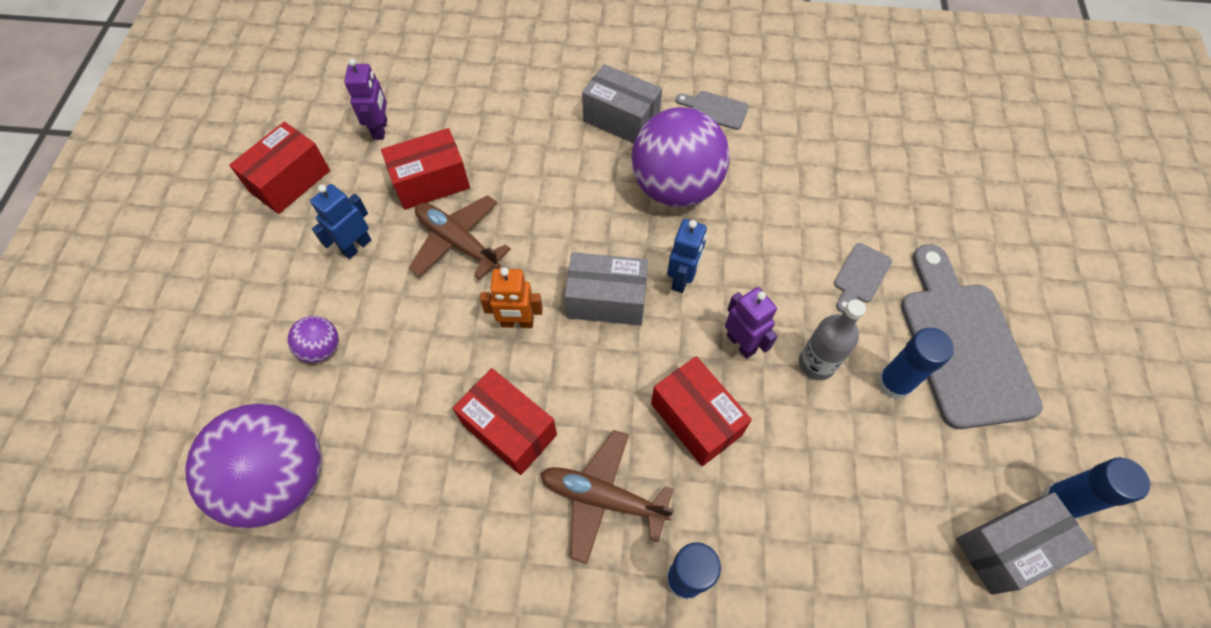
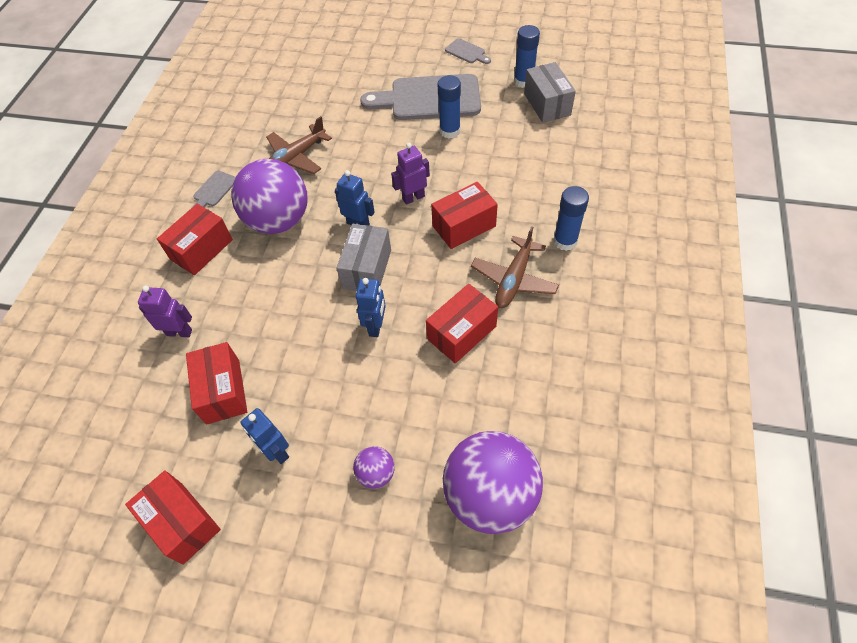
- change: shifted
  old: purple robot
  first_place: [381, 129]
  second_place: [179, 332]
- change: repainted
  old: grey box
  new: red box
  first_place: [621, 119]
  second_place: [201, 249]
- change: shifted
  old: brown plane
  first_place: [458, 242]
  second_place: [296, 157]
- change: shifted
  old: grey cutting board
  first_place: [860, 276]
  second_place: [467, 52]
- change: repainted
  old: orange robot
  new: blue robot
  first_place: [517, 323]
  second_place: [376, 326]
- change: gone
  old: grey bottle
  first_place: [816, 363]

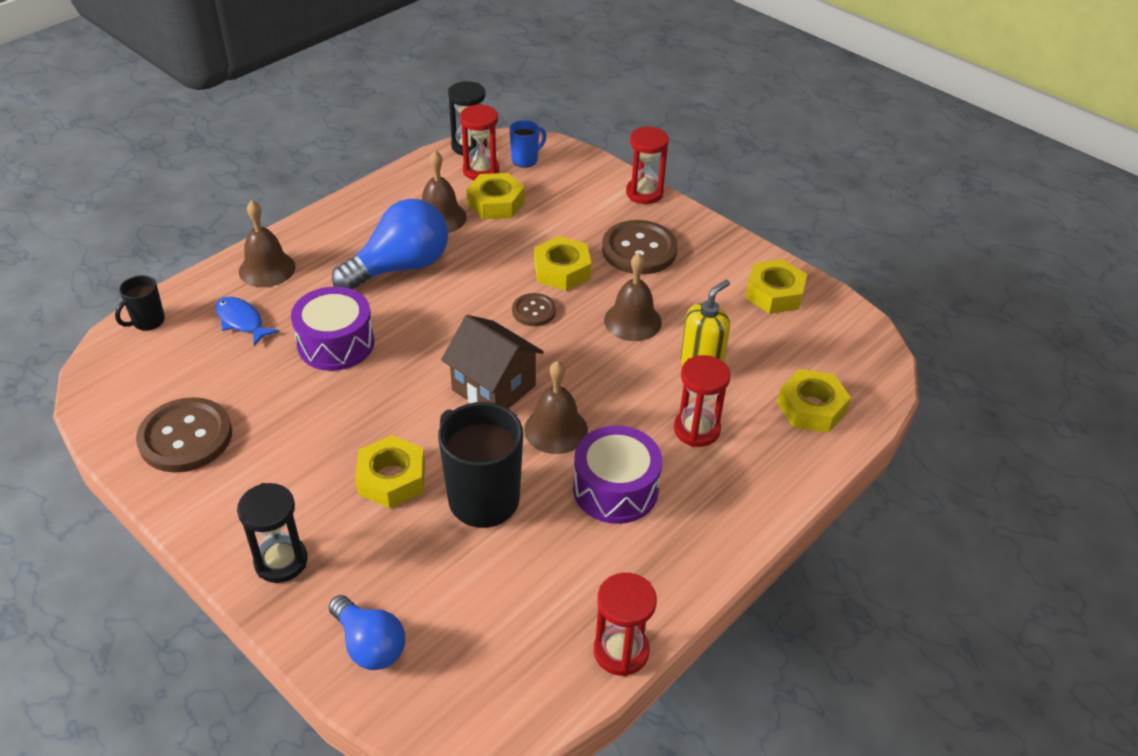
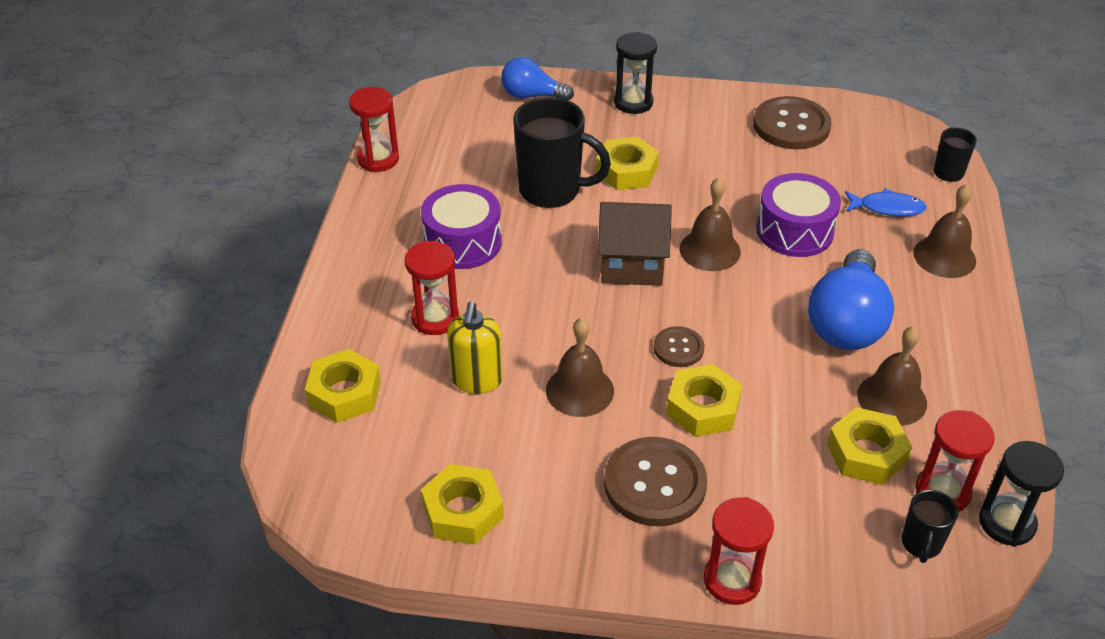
- change: repainted
  old: blue mug
  new: black mug
  first_place: [525, 160]
  second_place: [921, 544]
- change: shifted
  old: brown bell
  first_place: [556, 429]
  second_place: [710, 250]

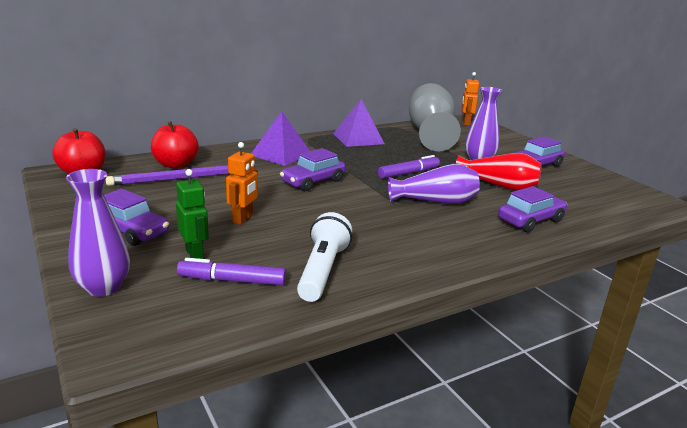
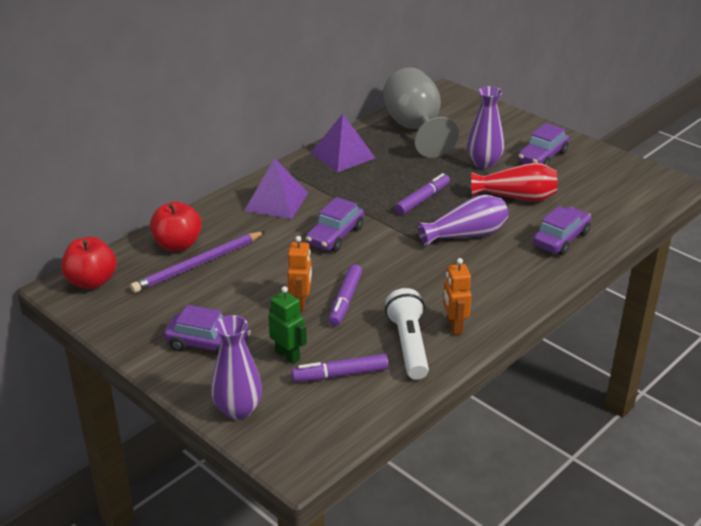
- change: shifted
  old: orange robot
  first_place: [466, 123]
  second_place: [454, 326]
- change: new
  new: purple marker
  second_place: [345, 300]

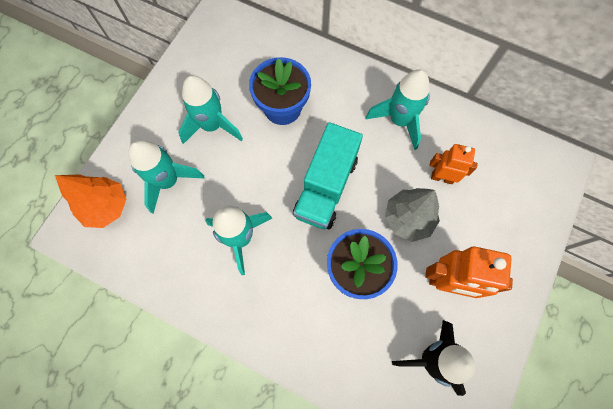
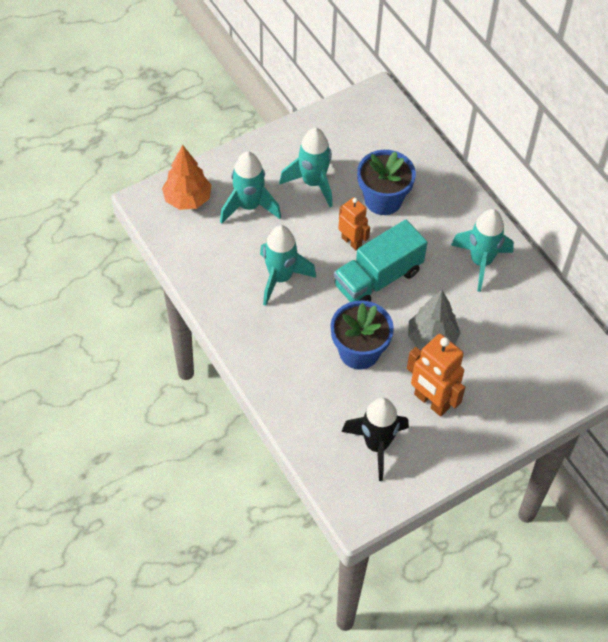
- change: shifted
  old: orange robot
  first_place: [442, 177]
  second_place: [351, 241]

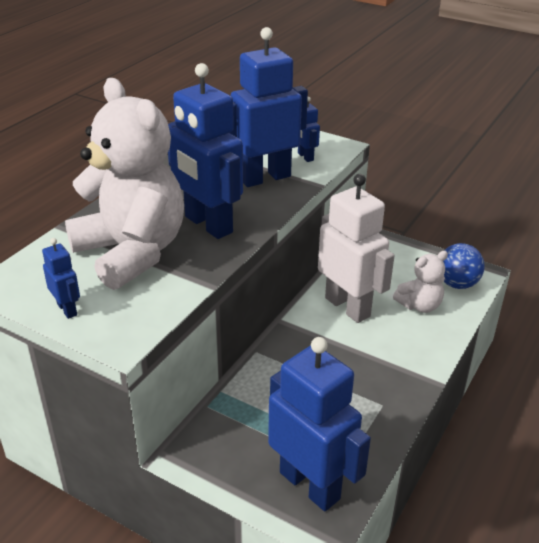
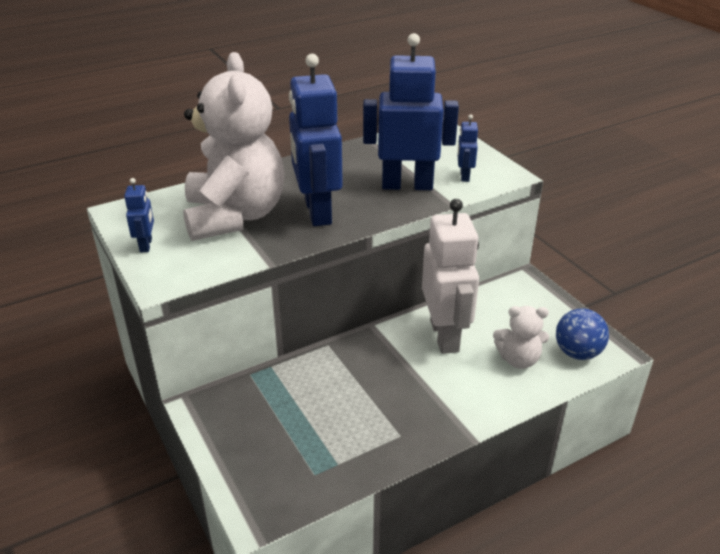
- change: gone
  old: blue robot
  first_place: [310, 485]

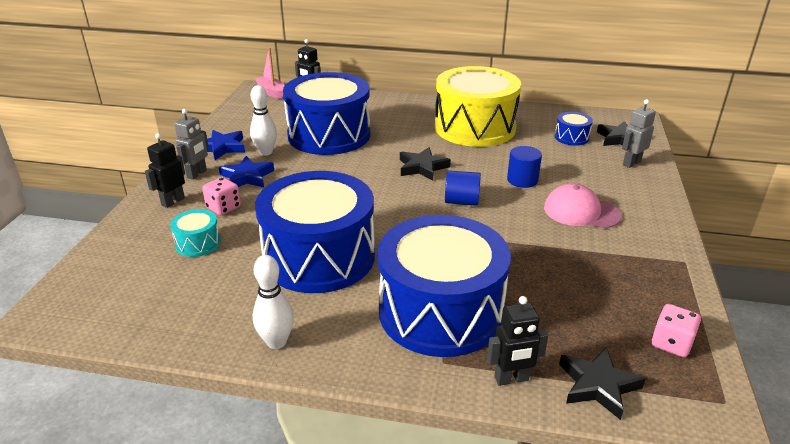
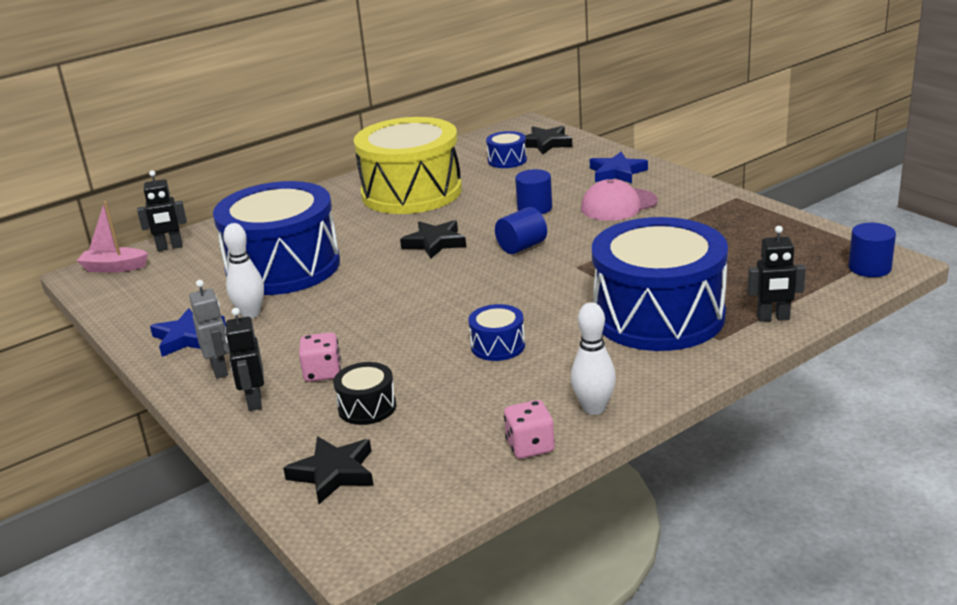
- change: gone
  old: grey robot
  first_place: [631, 163]
- change: shifted
  old: blue star
  first_place: [247, 177]
  second_place: [617, 172]
- change: scaled
  old: blue drum
  first_place: [319, 257]
  second_place: [498, 346]
  factor: 0.41
- change: repainted
  old: turquoise drum
  new: black drum
  first_place: [198, 243]
  second_place: [367, 407]
- change: rotated
  old: black robot
  first_place: [511, 379]
  second_place: [773, 318]
  degrees: 60
- change: shifted
  old: pink dice
  first_place: [671, 343]
  second_place: [530, 446]
- change: shifted
  old: black star
  first_place: [598, 385]
  second_place: [333, 473]
- change: new
  new: blue cylinder
  second_place: [869, 268]

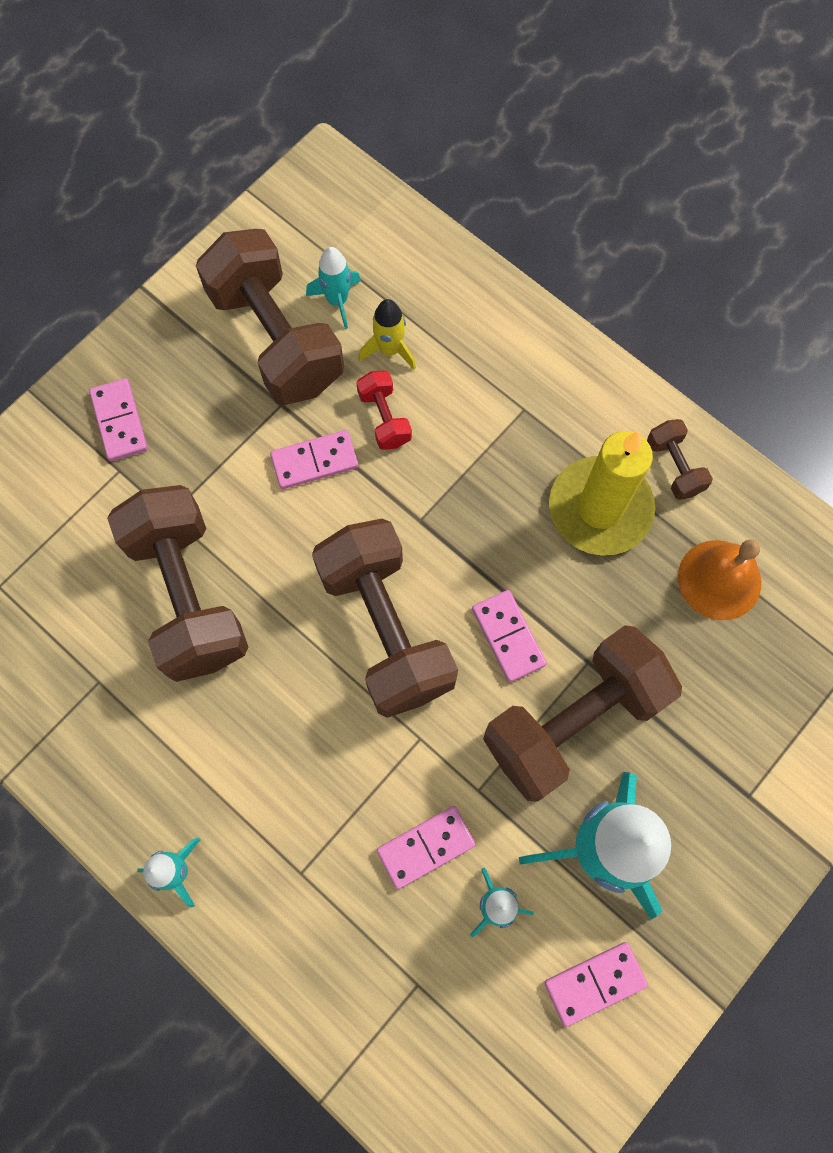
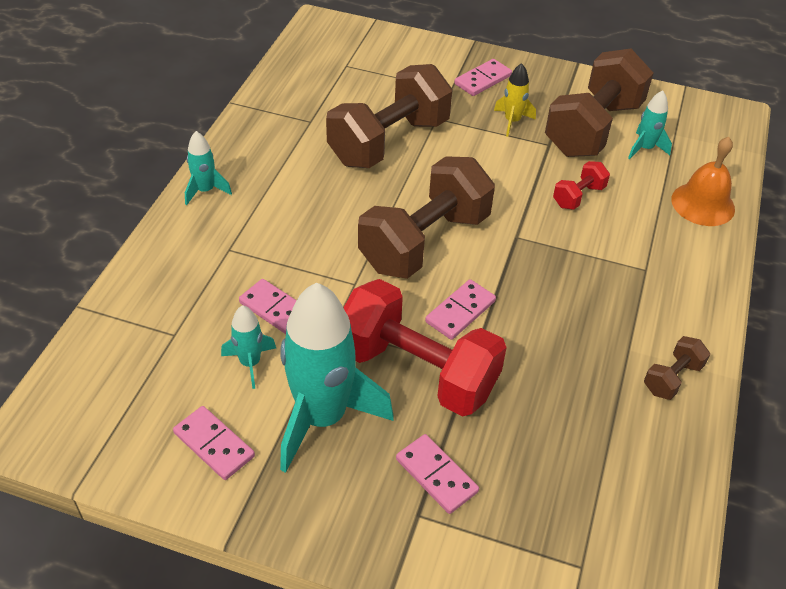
- change: shifted
  old: yellow rocket
  first_place: [390, 350]
  second_place: [512, 121]
- change: shifted
  old: pink domino
  first_place: [314, 461]
  second_place: [436, 475]
- change: gone
  old: yellow candle
  first_place: [600, 508]
- change: shifted
  old: orange bell
  first_place: [719, 579]
  second_place: [703, 204]
- change: repainted
  old: brown dumbbell
  new: red dumbbell
  first_place: [574, 721]
  second_place: [417, 371]

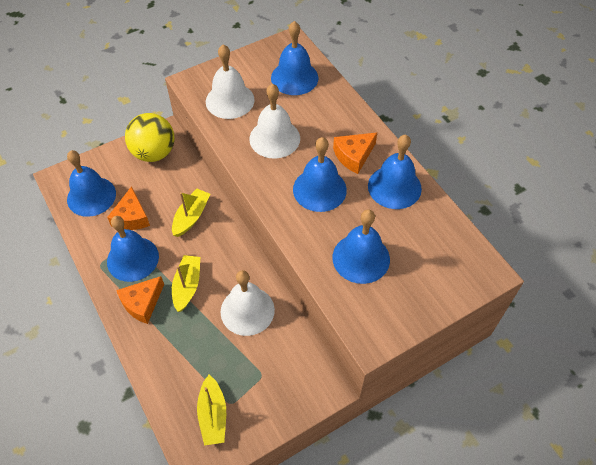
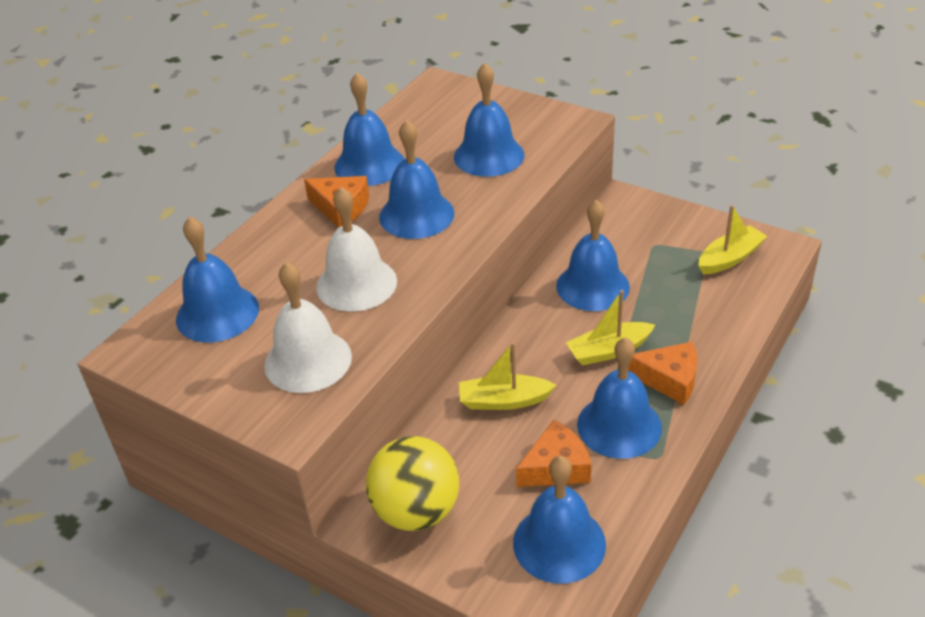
- change: repainted
  old: white bell
  new: blue bell
  first_place: [247, 310]
  second_place: [592, 286]

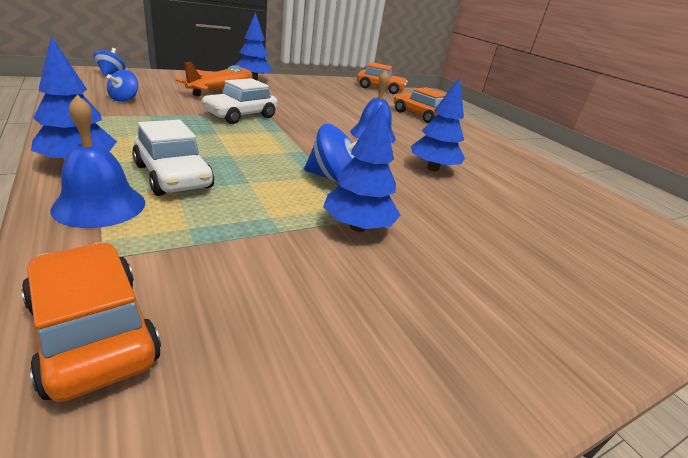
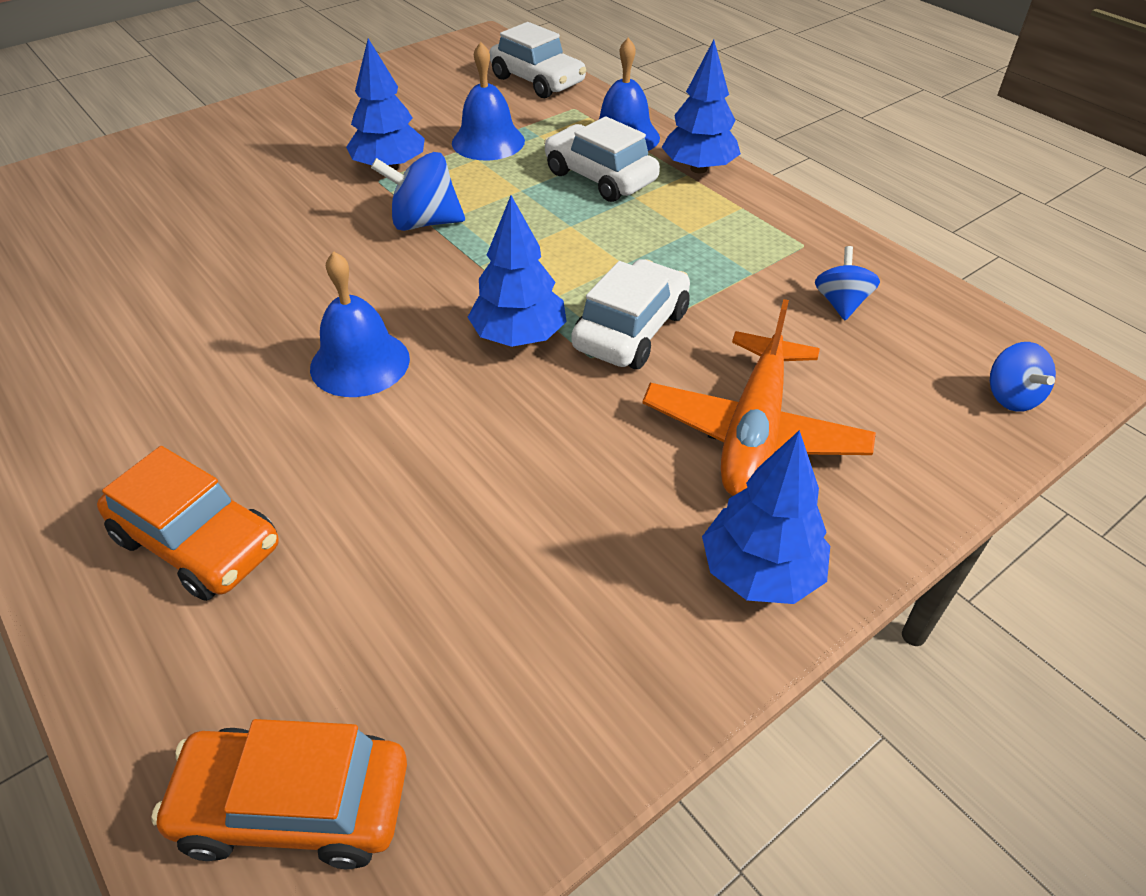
- change: shifted
  old: blue tree
  first_place: [433, 168]
  second_place: [519, 337]
- change: repainted
  old: orange car
  new: white car
  first_place: [93, 331]
  second_place: [537, 81]
- change: new
  new: blue bell
  second_place: [488, 141]

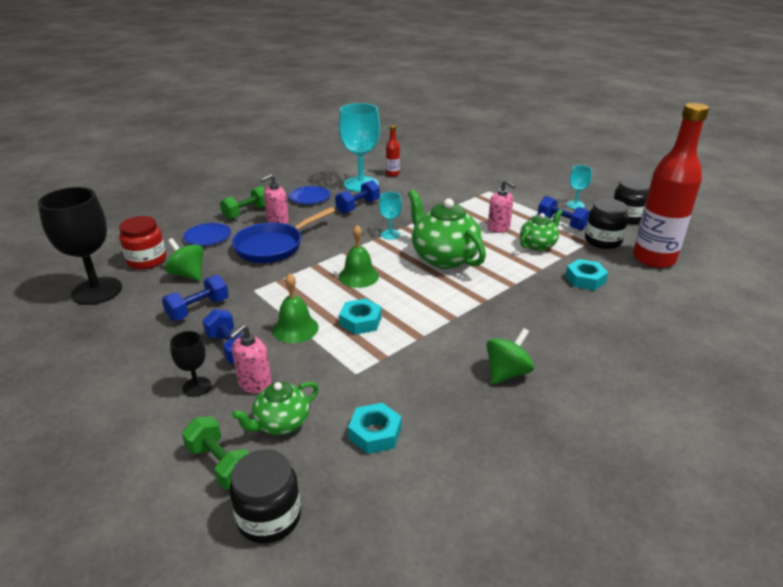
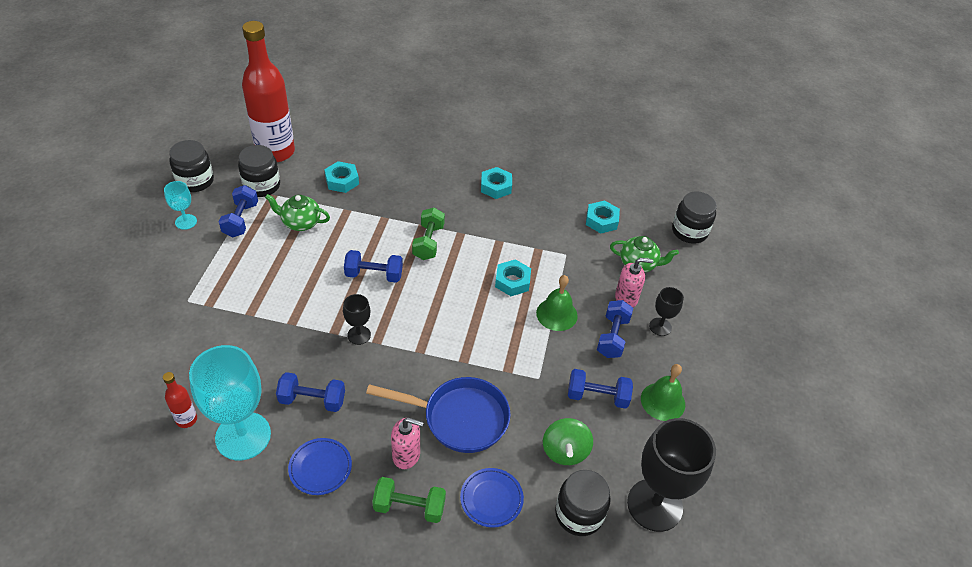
- change: gone
  old: pink soap dispenser
  first_place: [498, 228]
- change: swapped
  old: green teapot
  new: blue dumbbell
  first_place: [444, 257]
  second_place: [374, 275]
- change: repainted
  old: turquoise goblet
  new: black goblet
  first_place: [390, 234]
  second_place: [359, 335]
- change: repainted
  old: red jar
  new: black jar
  first_place: [147, 260]
  second_place: [579, 514]
- change: shifted
  old: green bell
  first_place: [358, 276]
  second_place: [663, 401]
- change: swapped
  old: green spinning top
  new: turquoise nut
  first_place: [507, 373]
  second_place: [496, 186]
- change: shifted
  old: green dumbbell
  first_place: [221, 464]
  second_place: [428, 242]

